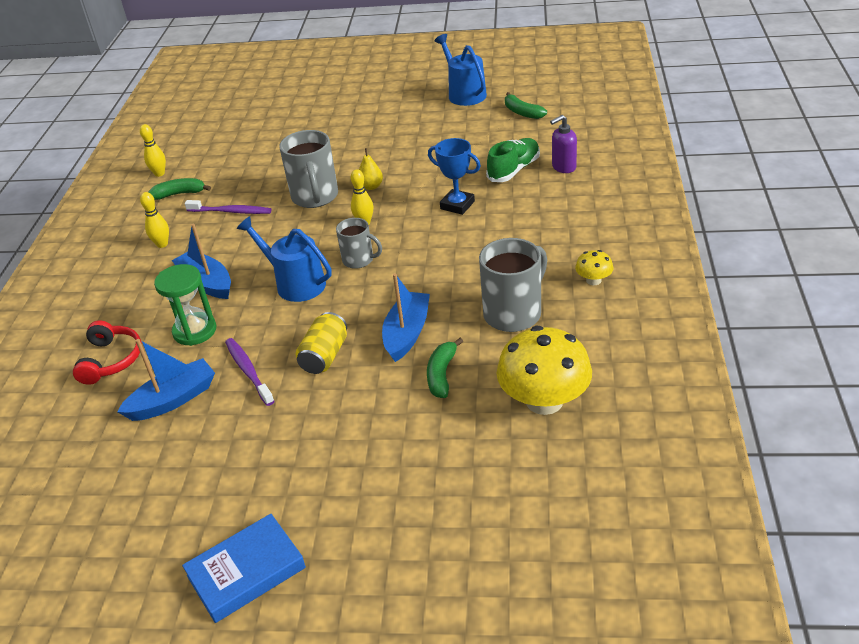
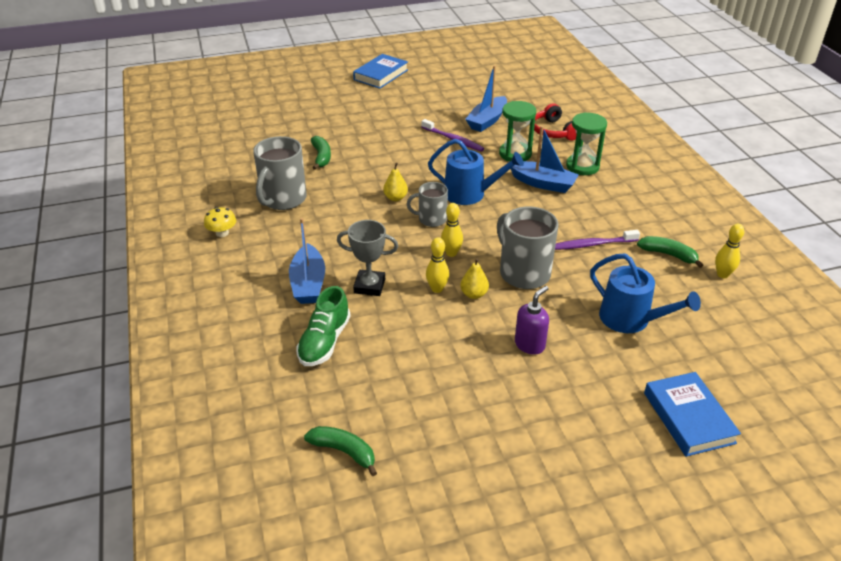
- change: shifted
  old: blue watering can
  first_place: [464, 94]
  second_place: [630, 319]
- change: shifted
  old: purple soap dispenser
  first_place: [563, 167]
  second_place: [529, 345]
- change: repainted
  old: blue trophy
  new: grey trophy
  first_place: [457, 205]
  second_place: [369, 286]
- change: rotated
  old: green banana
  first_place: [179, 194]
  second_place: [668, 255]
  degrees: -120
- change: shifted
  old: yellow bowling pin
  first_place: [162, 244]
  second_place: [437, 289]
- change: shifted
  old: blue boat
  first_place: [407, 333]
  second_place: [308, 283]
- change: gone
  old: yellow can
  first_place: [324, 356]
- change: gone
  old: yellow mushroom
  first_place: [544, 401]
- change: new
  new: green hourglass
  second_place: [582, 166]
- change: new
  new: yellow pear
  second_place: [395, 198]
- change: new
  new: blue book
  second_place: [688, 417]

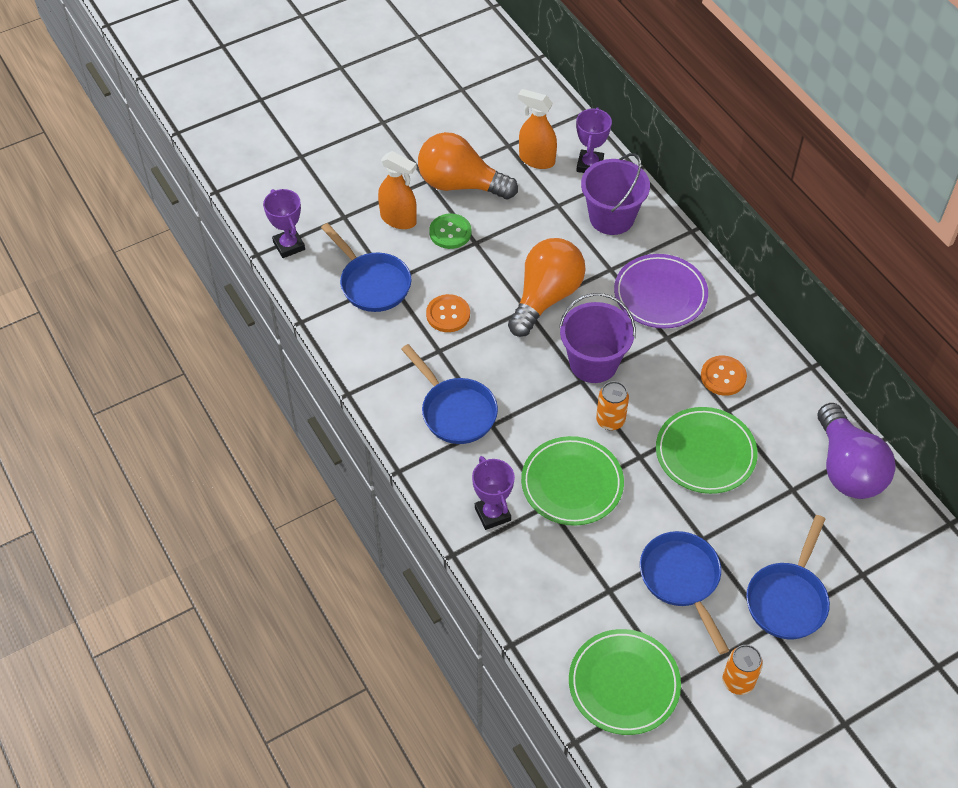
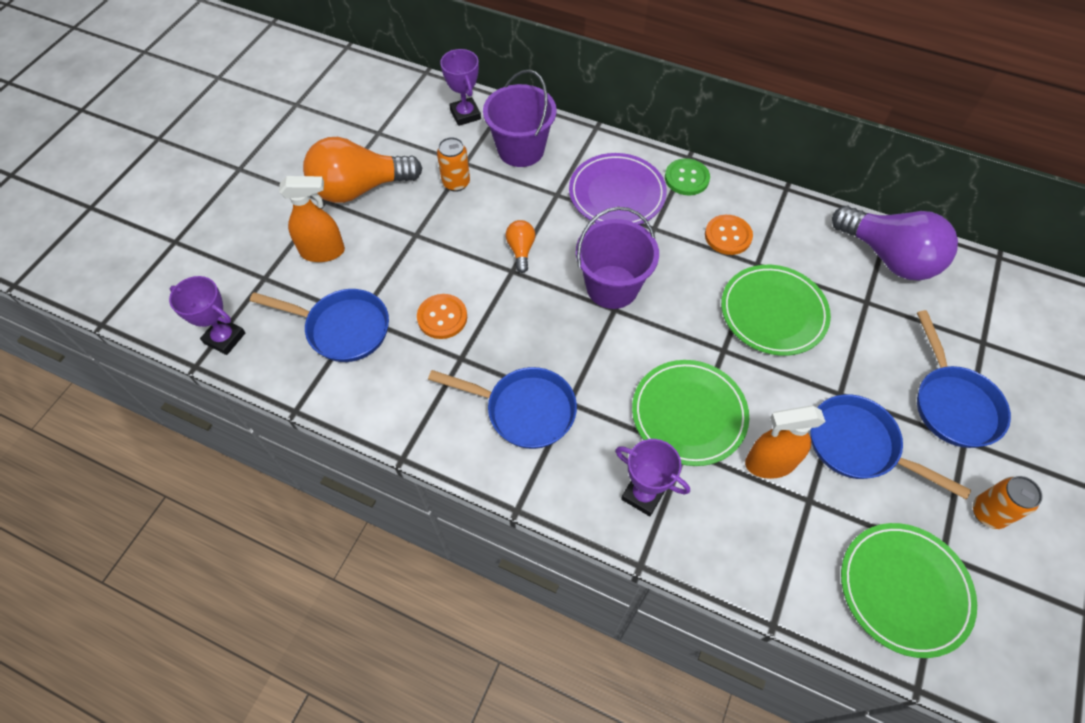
- change: shifted
  old: orange spray bottle
  first_place: [536, 159]
  second_place: [769, 463]
- change: shifted
  old: green button
  first_place: [450, 232]
  second_place: [686, 178]
- change: scaled
  old: orange light bulb
  first_place: [546, 297]
  second_place: [521, 250]
  factor: 0.45
- change: shifted
  old: orange can
  first_place: [610, 420]
  second_place: [456, 183]

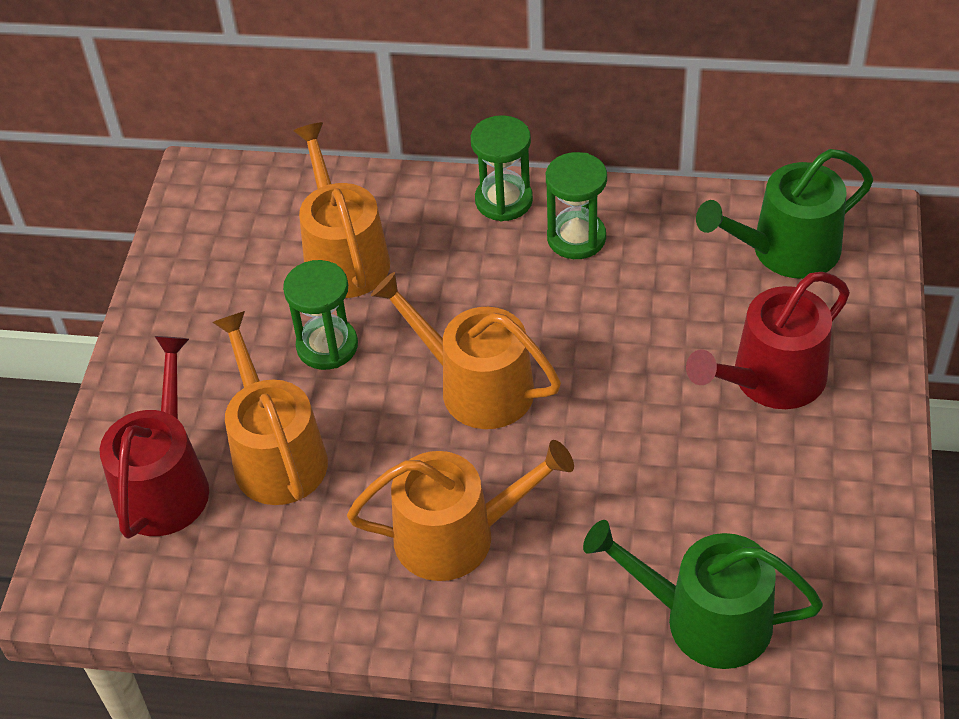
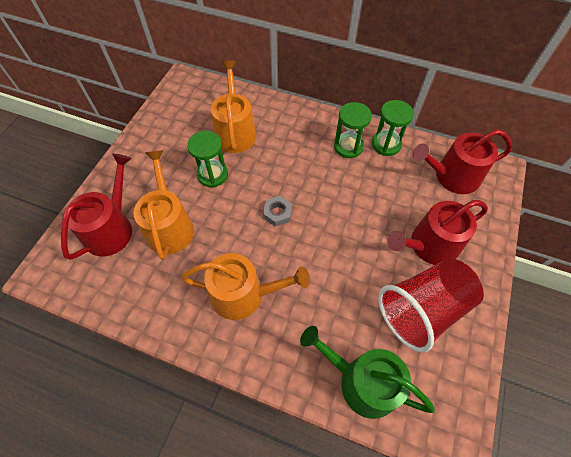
- change: shifted
  old: green hourglass
  first_place: [503, 200]
  second_place: [386, 144]
- change: repainted
  old: green watering can
  new: red watering can
  first_place: [785, 250]
  second_place: [452, 176]
- change: swapped
  old: orange watering can
  new: grey nut
  first_place: [476, 386]
  second_place: [277, 213]
- change: new
  new: red cup
  second_place: [422, 310]

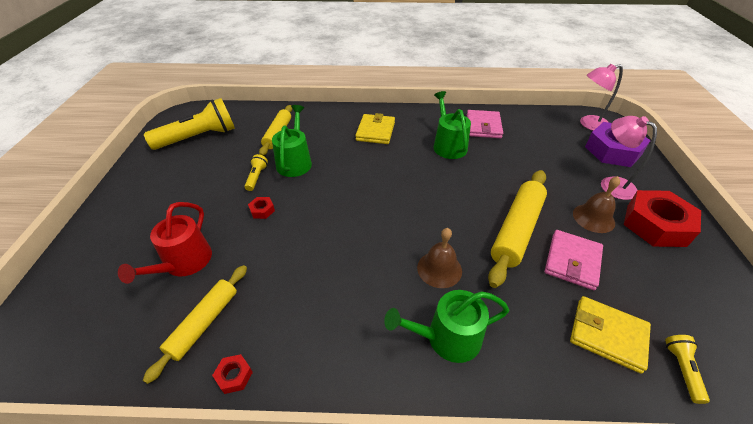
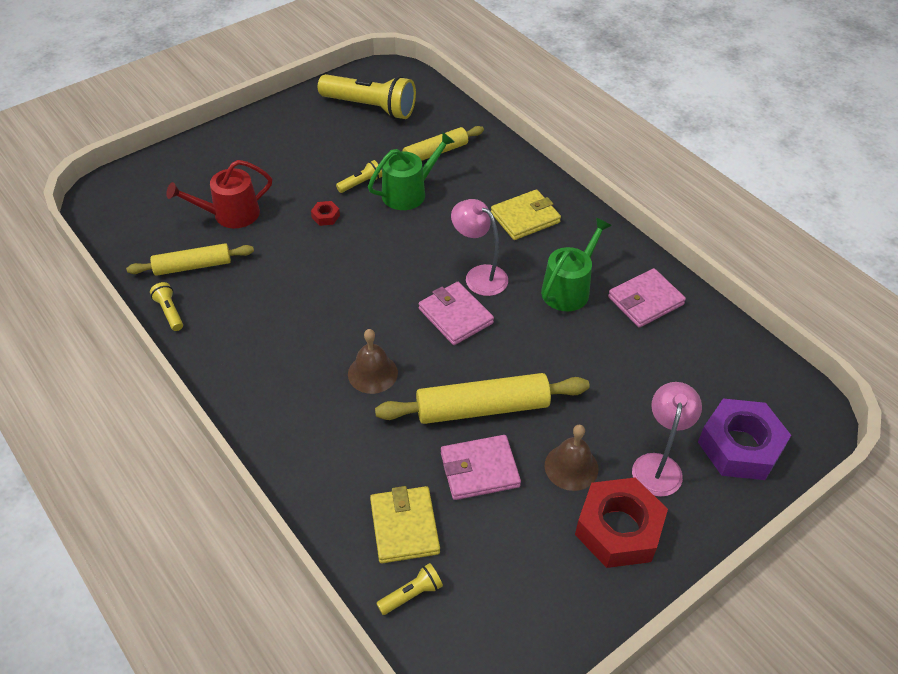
- change: shifted
  old: pink lamp
  first_place: [588, 124]
  second_place: [479, 275]
- change: gone
  old: green watering can
  first_place: [447, 338]
- change: swapped
  old: red nut
  new: yellow flashlight
  first_place: [234, 376]
  second_place: [169, 312]
- change: new
  new: pink wallet
  second_place: [455, 316]

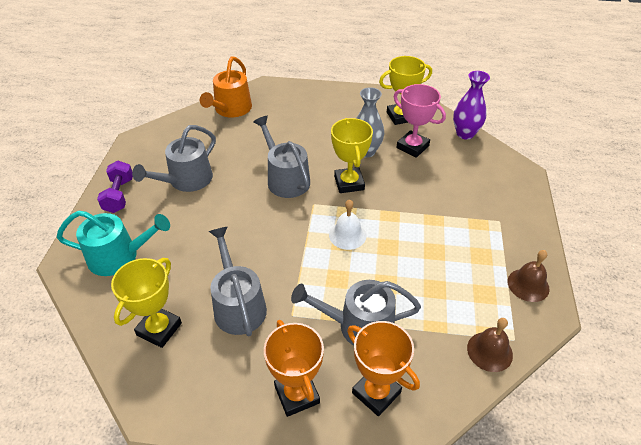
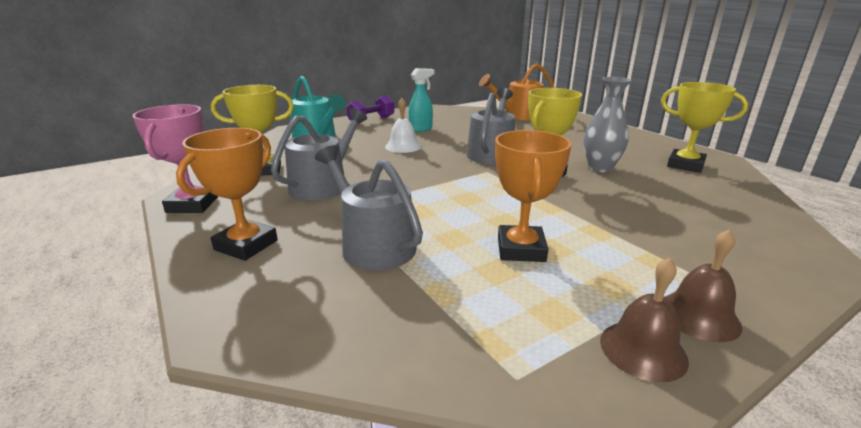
- change: gone
  old: purple vase
  first_place: [465, 134]
- change: shifted
  old: pink trophy
  first_place: [412, 147]
  second_place: [192, 205]
- change: swapped
  old: grey watering can
  new: turquoise spray bottle
  first_place: [186, 180]
  second_place: [421, 129]
- change: shifted
  old: white bell
  first_place: [347, 235]
  second_place: [403, 146]
- change: shifted
  old: brown bell
  first_place: [489, 351]
  second_place: [698, 316]
- change: shifted
  old: orange trophy
  first_place: [376, 392]
  second_place: [521, 249]

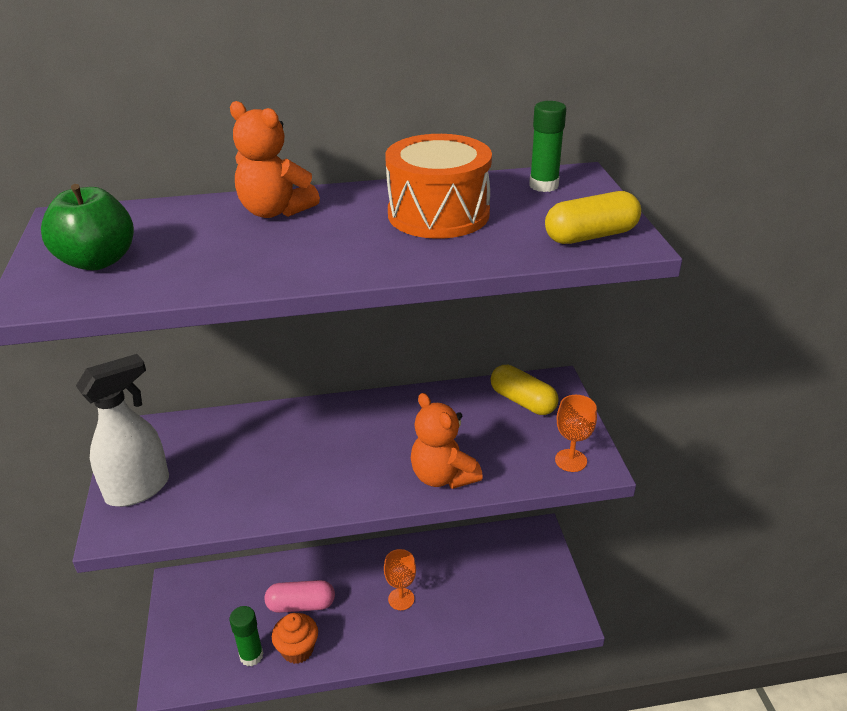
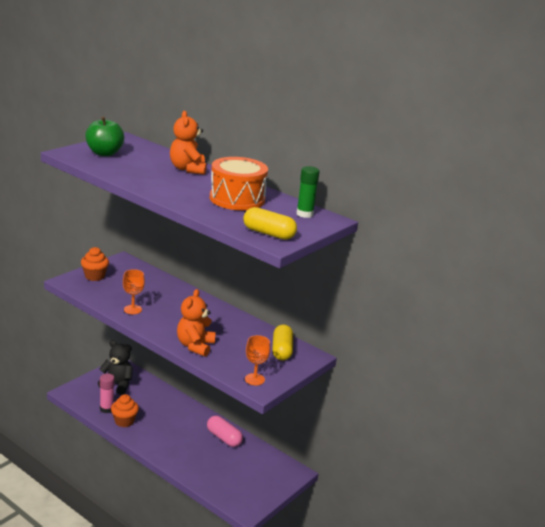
- change: swapped
  old: white spray bottle
  new: orange cupcake
  first_place: [139, 489]
  second_place: [94, 276]
- change: shifted
  old: orange goblet
  first_place: [401, 599]
  second_place: [132, 309]
- change: shifted
  old: pink capsule
  first_place: [301, 605]
  second_place: [224, 438]
- change: repainted
  old: green glue stick
  new: pink glue stick
  first_place: [251, 655]
  second_place: [106, 409]
- change: new
  new: black teddy bear
  second_place: [117, 385]

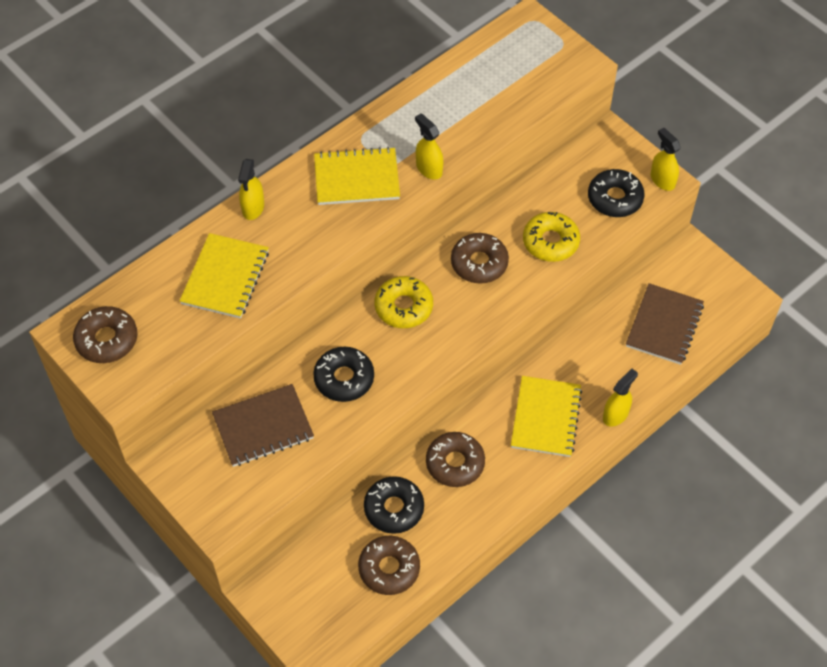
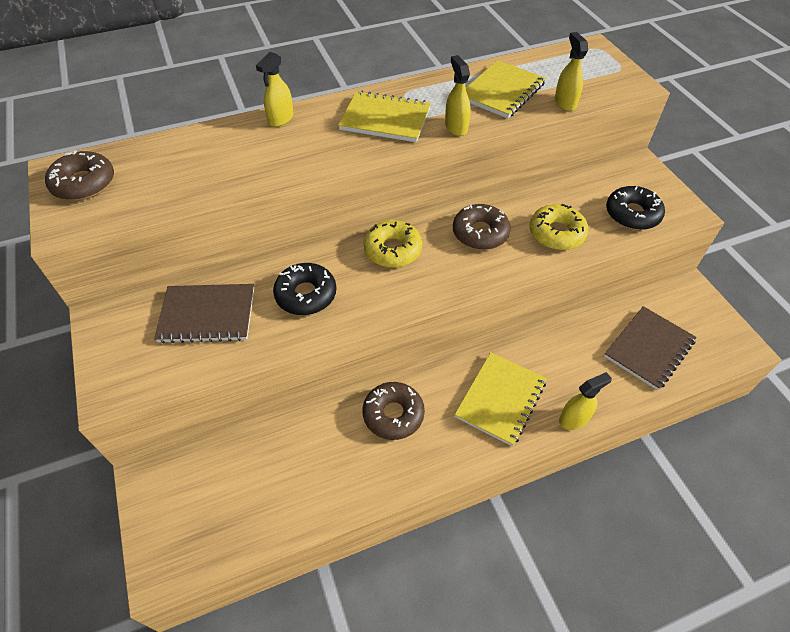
- change: shifted
  old: yellow spray bottle
  first_place: [662, 180]
  second_place: [565, 102]
- change: shifted
  old: yellow notebook
  first_place: [225, 277]
  second_place: [502, 91]
- change: gone
  old: black donut
  first_place: [394, 508]
- change: gone
  old: brown donut
  first_place: [389, 568]

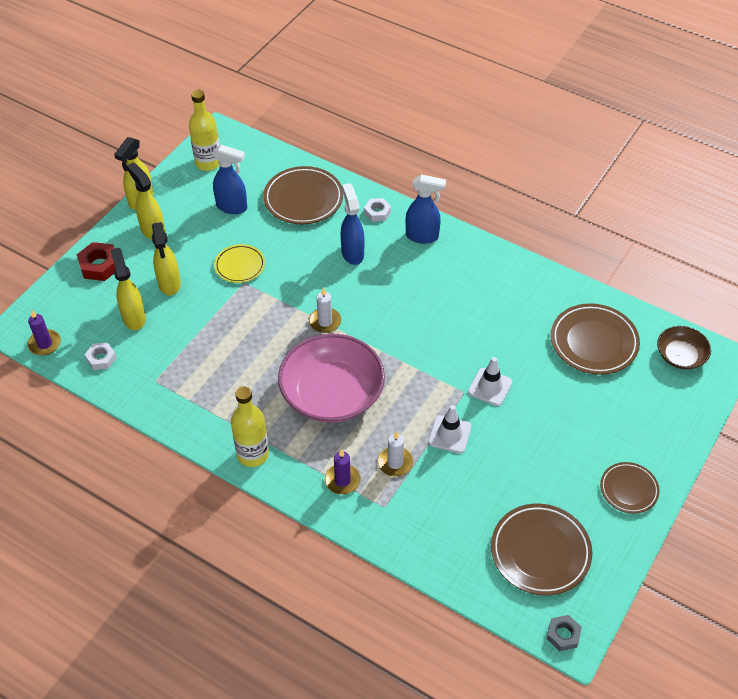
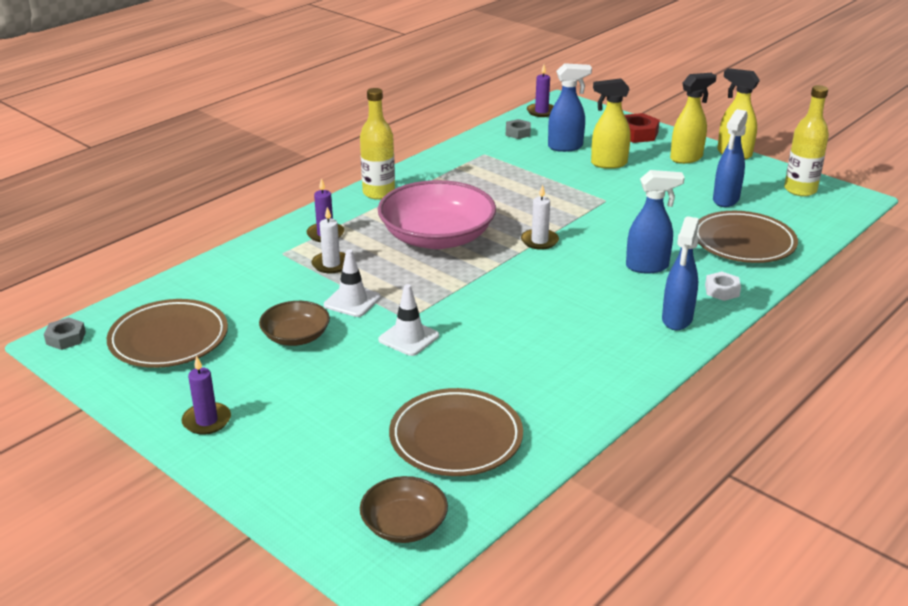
- change: gone
  old: yellow plate
  first_place: [240, 266]
- change: repainted
  old: yellow spray bottle
  new: blue spray bottle
  first_place: [134, 317]
  second_place: [566, 147]
- change: repainted
  old: white nut
  new: grey nut
  first_place: [101, 358]
  second_place: [518, 133]
- change: swapped
  old: brown plate
  new: purple candle
  first_place: [628, 489]
  second_place: [206, 421]
- change: new
  new: brown bowl
  second_place: [296, 336]

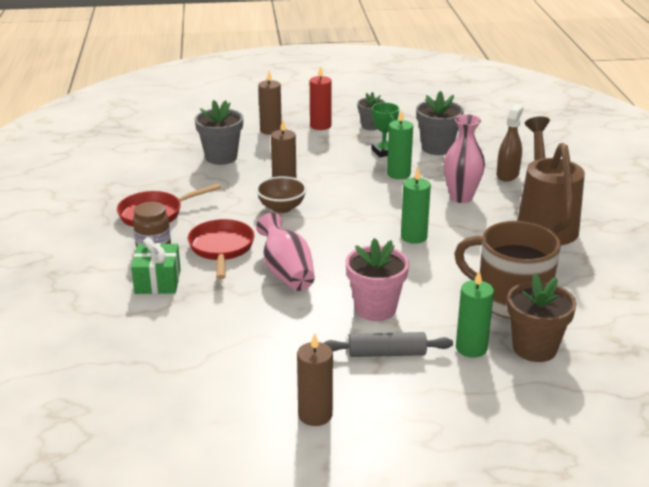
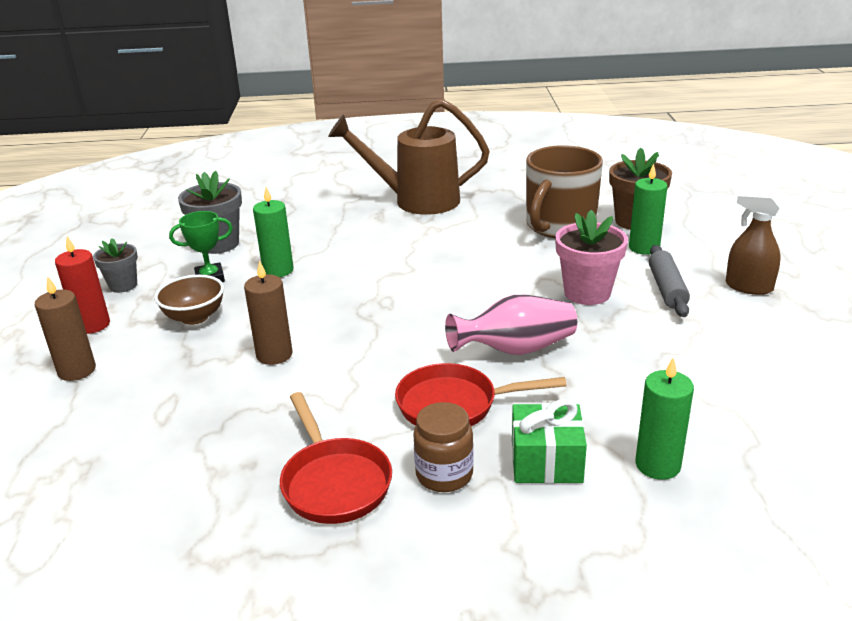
- change: gone
  old: grey flower pot
  first_place: [221, 157]
- change: shifted
  old: brown spray bottle
  first_place: [507, 175]
  second_place: [748, 287]
- change: gone
  old: pink vase
  first_place: [461, 197]
- change: shifted
  old: green candle
  first_place: [414, 237]
  second_place: [657, 465]
- change: shifted
  old: brown bowl
  first_place: [281, 208]
  second_place: [194, 317]
- change: gone
  old: brown candle
  first_place: [315, 415]

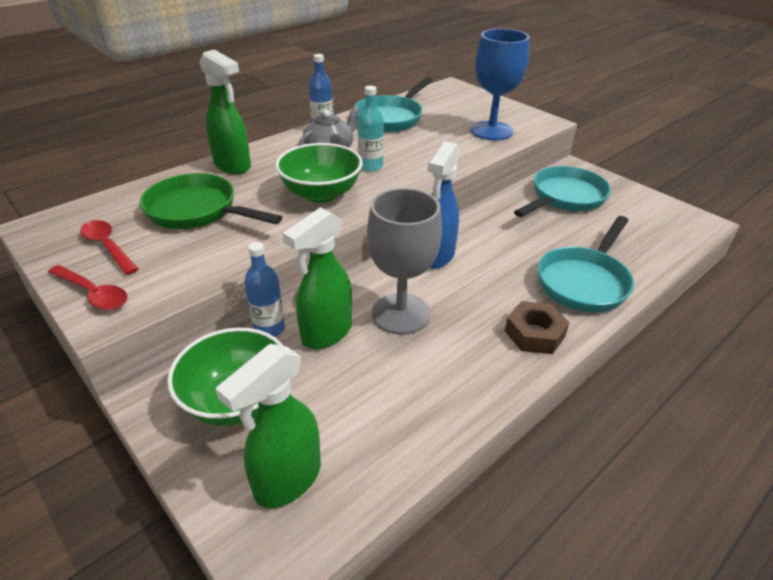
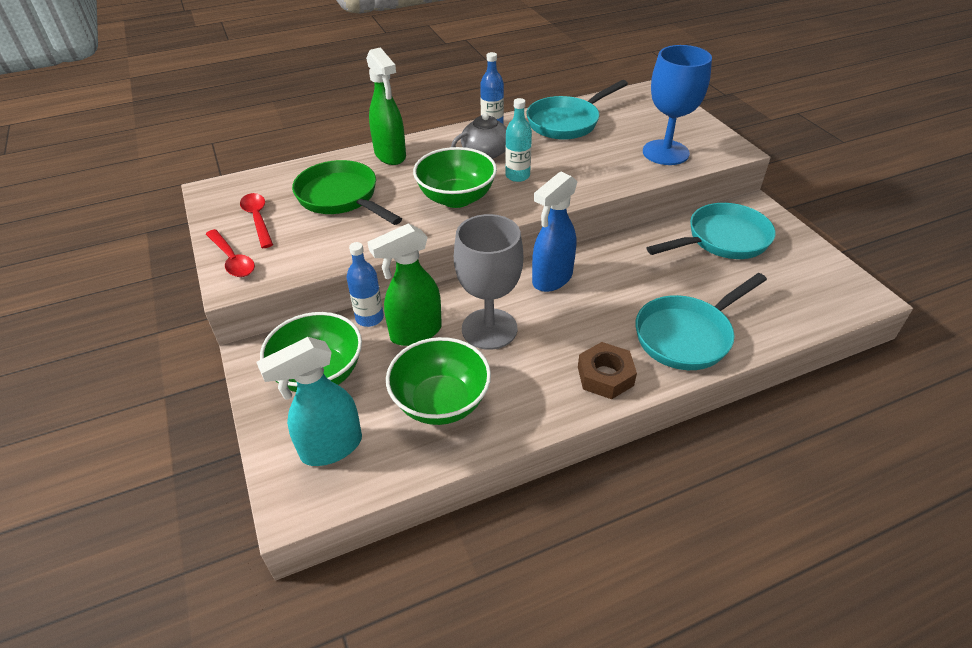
- change: repainted
  old: green spray bottle
  new: turquoise spray bottle
  first_place: [287, 480]
  second_place: [330, 448]
- change: new
  new: green bowl
  second_place: [441, 402]

